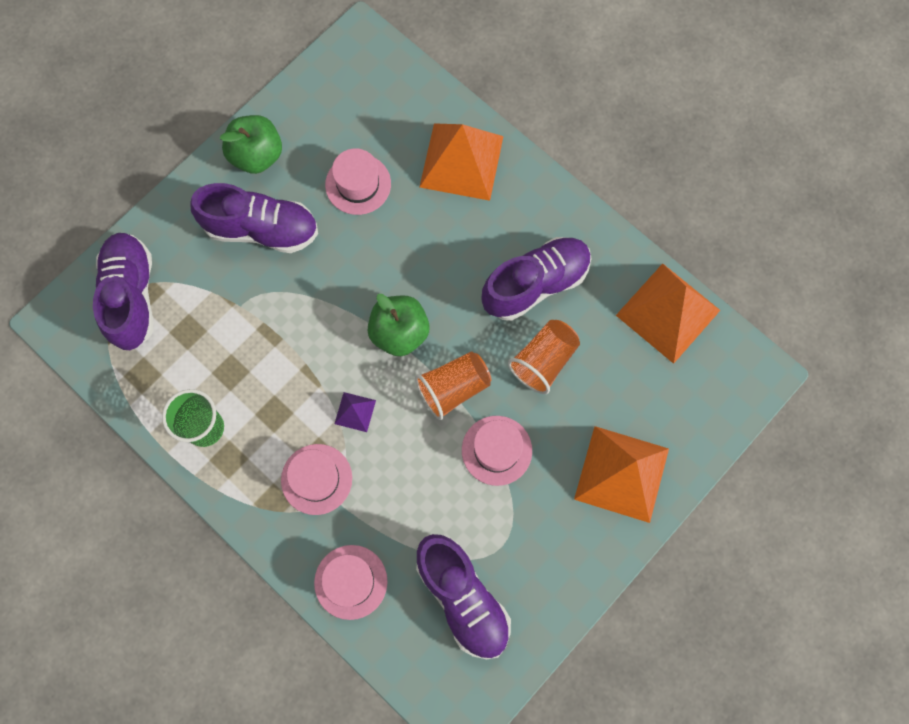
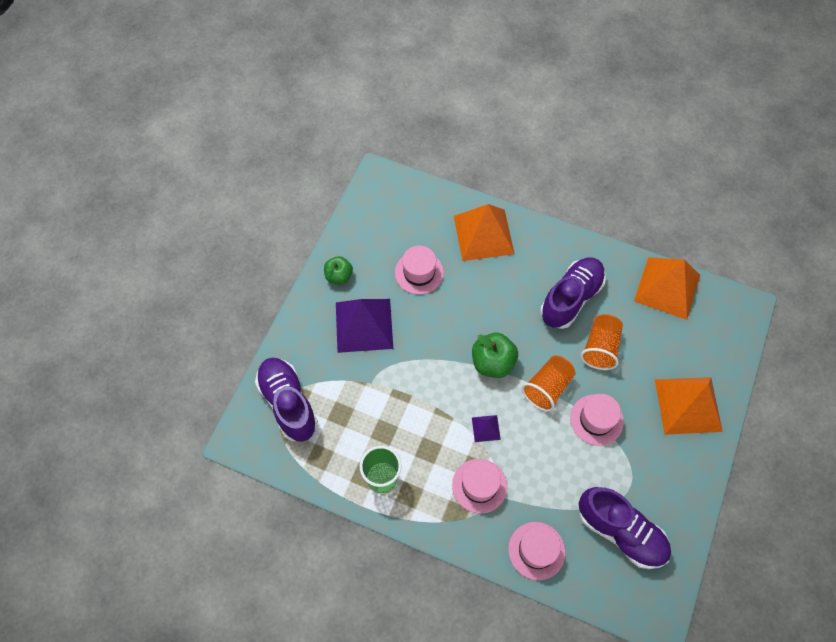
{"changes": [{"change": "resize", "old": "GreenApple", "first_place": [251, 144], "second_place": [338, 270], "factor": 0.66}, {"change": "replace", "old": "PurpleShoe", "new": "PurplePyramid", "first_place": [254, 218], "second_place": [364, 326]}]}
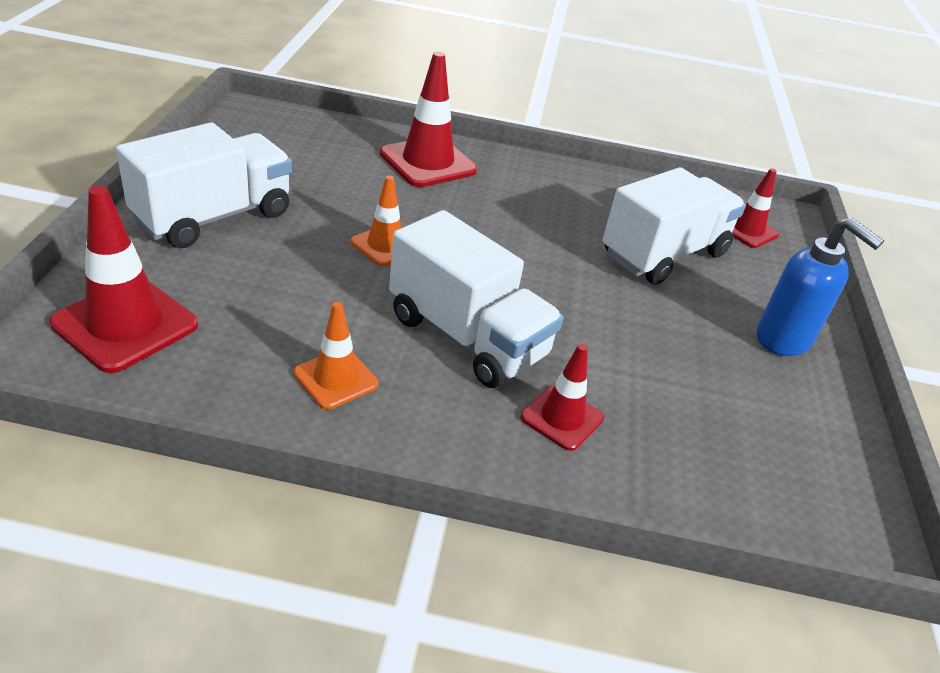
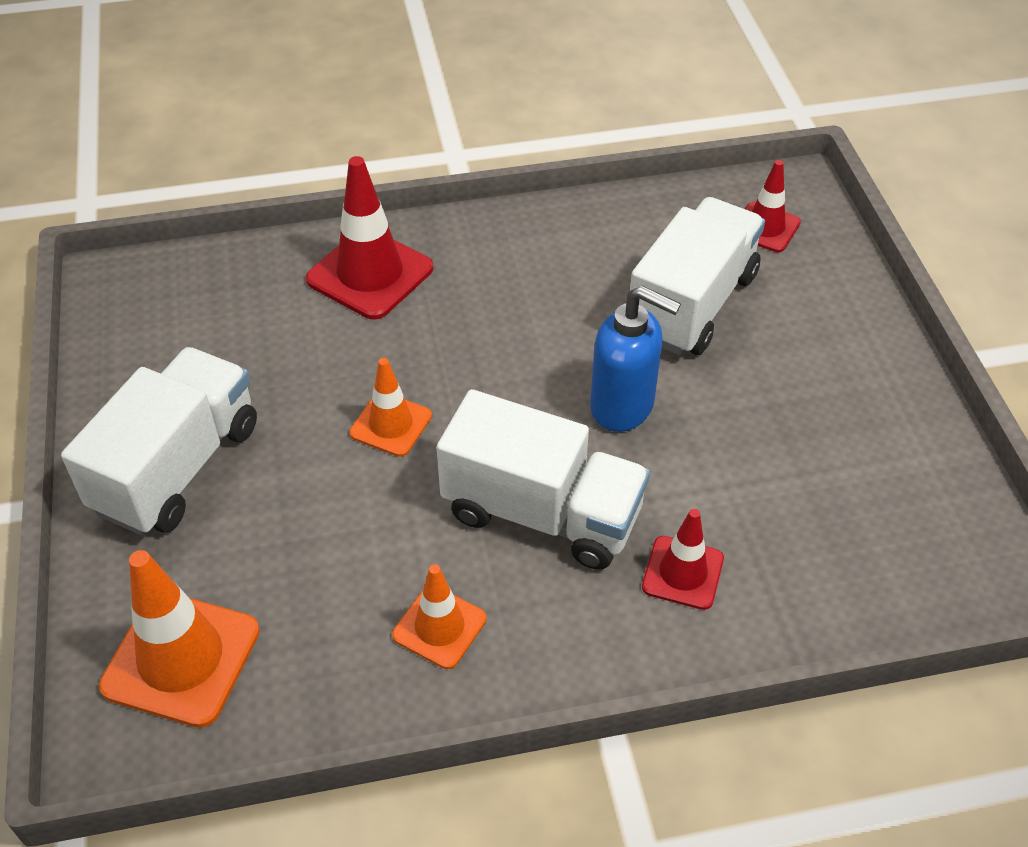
{"changes": [{"change": "recolor", "old": "RedTrafficCone", "new": "OrangeTrafficCone", "first_place": [123, 279], "second_place": [179, 639]}, {"change": "move", "old": "BlueSoapDispenser", "first_place": [820, 287], "second_place": [635, 359]}]}
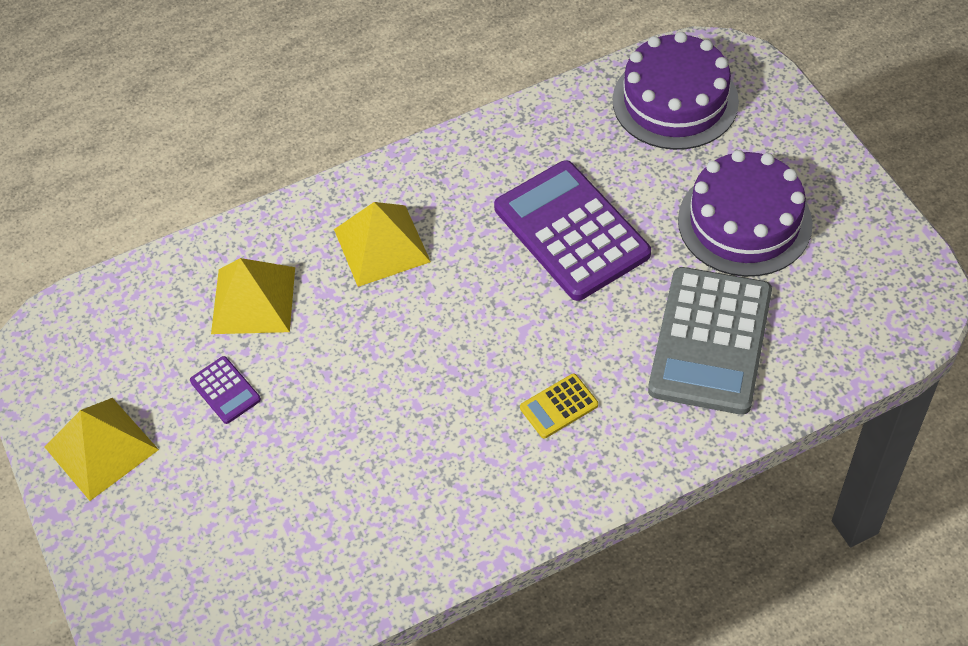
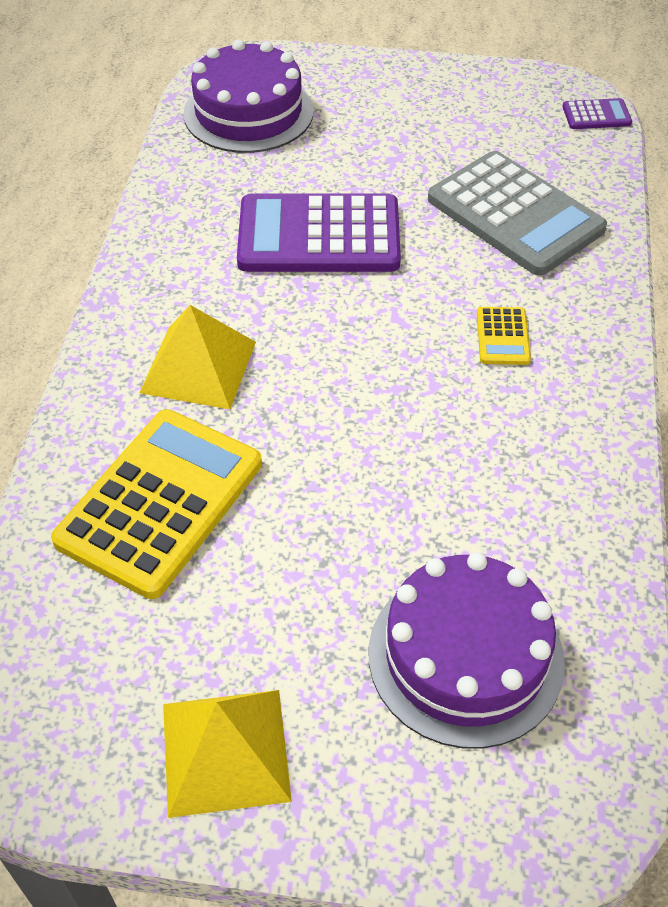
{"changes": [{"change": "move", "old": "PurpleCake", "first_place": [745, 213], "second_place": [467, 650]}, {"change": "replace", "old": "YellowPyramid", "new": "YellowCalculator", "first_place": [253, 296], "second_place": [156, 504]}, {"change": "move", "old": "PurpleCalculator", "first_place": [225, 390], "second_place": [597, 113]}]}
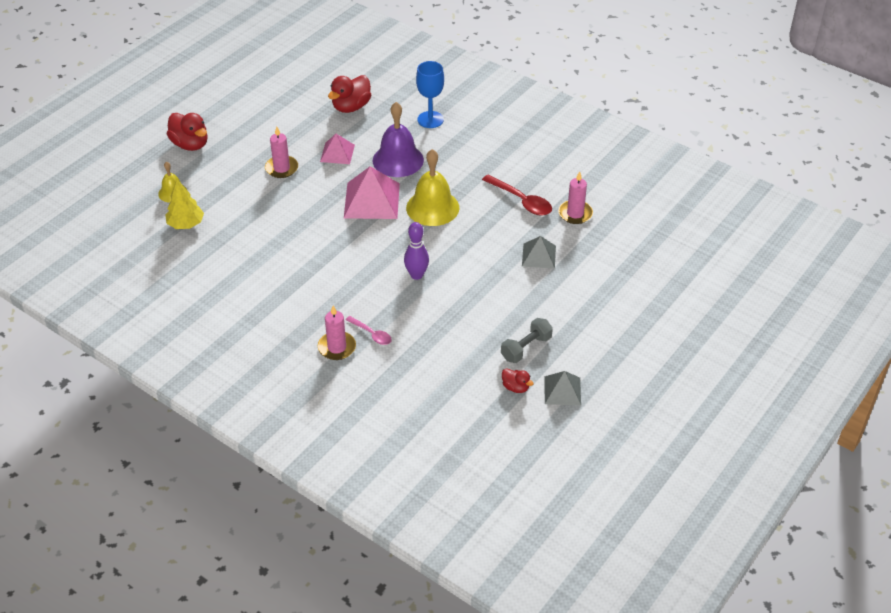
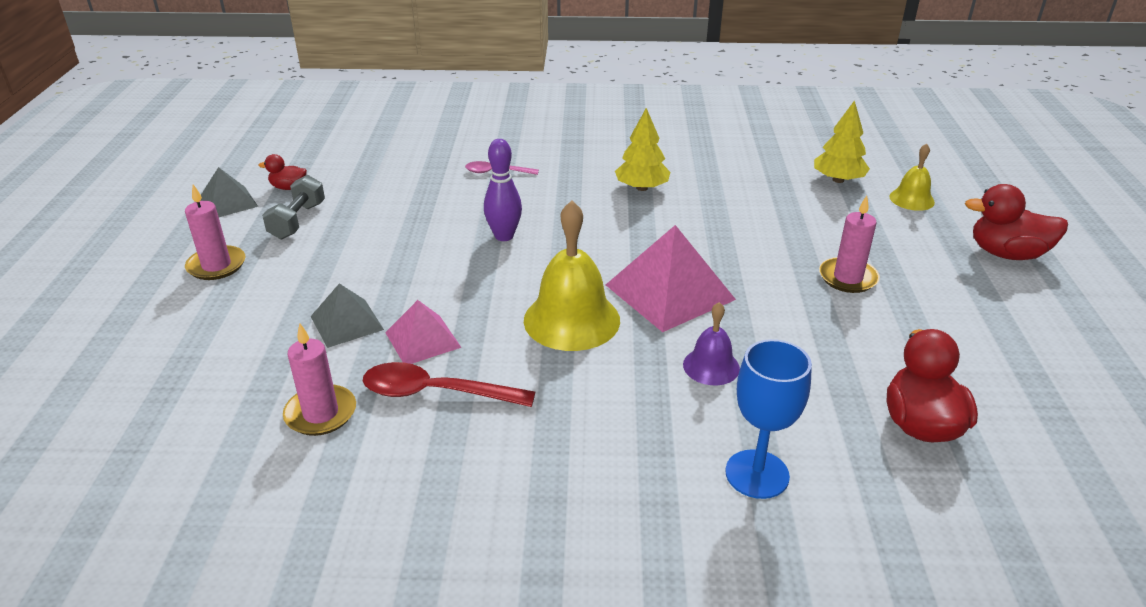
{"changes": [{"change": "resize", "old": "PurpleBell", "first_place": [398, 139], "second_place": [711, 343], "factor": 0.55}, {"change": "move", "old": "PinkPyramid", "first_place": [337, 149], "second_place": [423, 332]}, {"change": "move", "old": "PinkCandle", "first_place": [337, 333], "second_place": [215, 232]}, {"change": "insert", "new": "YellowTree", "second_place": [642, 149]}]}
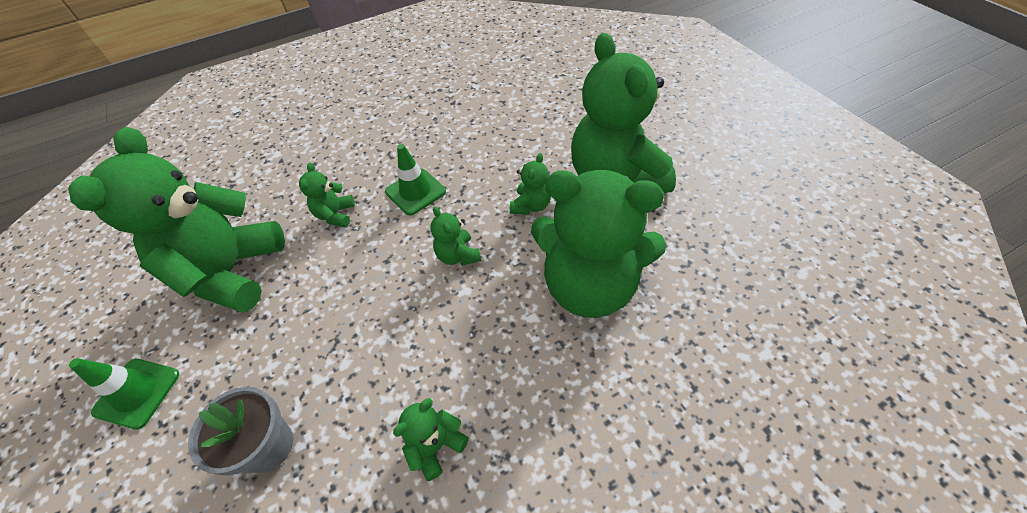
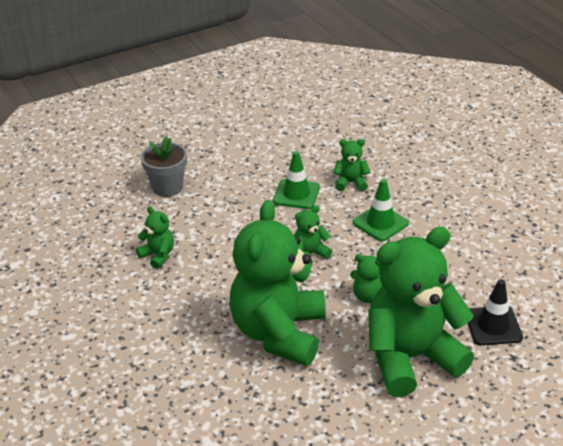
{"changes": [{"change": "delete", "old": "GreenTeddyBear", "first_place": [176, 220]}, {"change": "move", "old": "GreenTrafficCone", "first_place": [124, 394], "second_place": [296, 180]}, {"change": "insert", "new": "BlackTrafficCone", "second_place": [495, 312]}]}
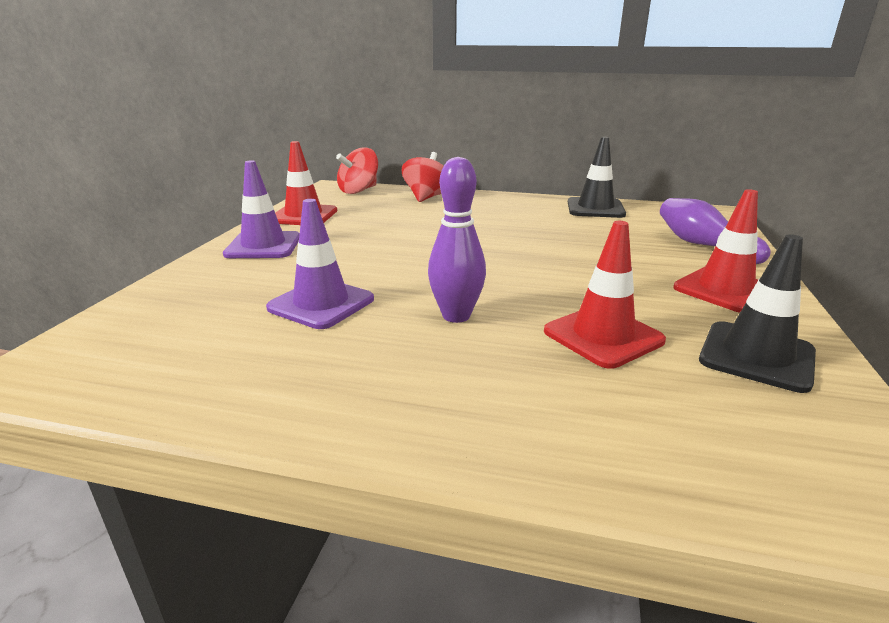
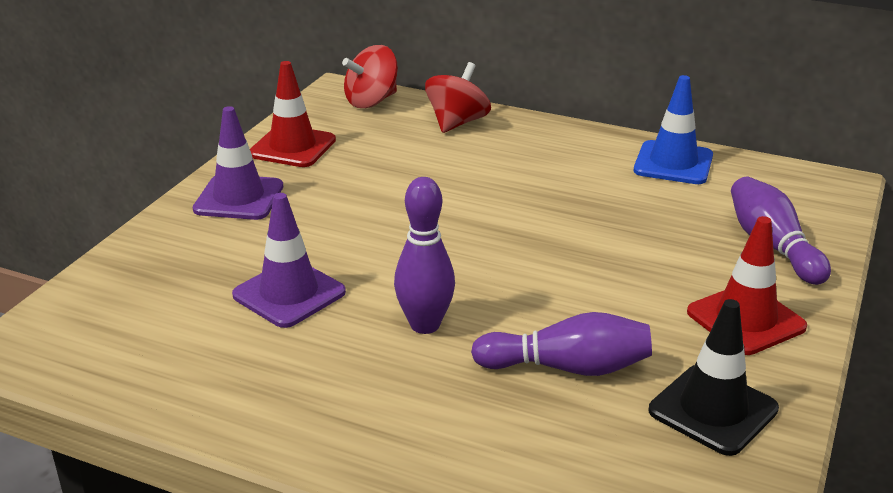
{"changes": [{"change": "recolor", "old": "BlackTrafficCone", "new": "BlueTrafficCone", "first_place": [597, 177], "second_place": [673, 129]}, {"change": "replace", "old": "RedTrafficCone", "new": "PurpleBowlingPin", "first_place": [605, 295], "second_place": [561, 344]}]}
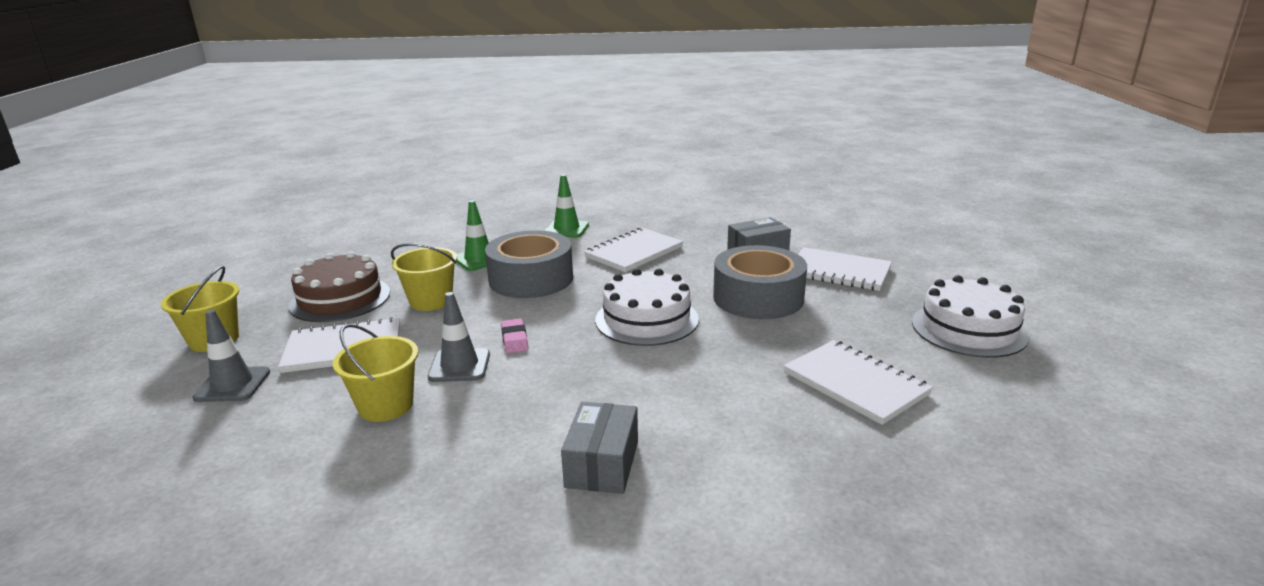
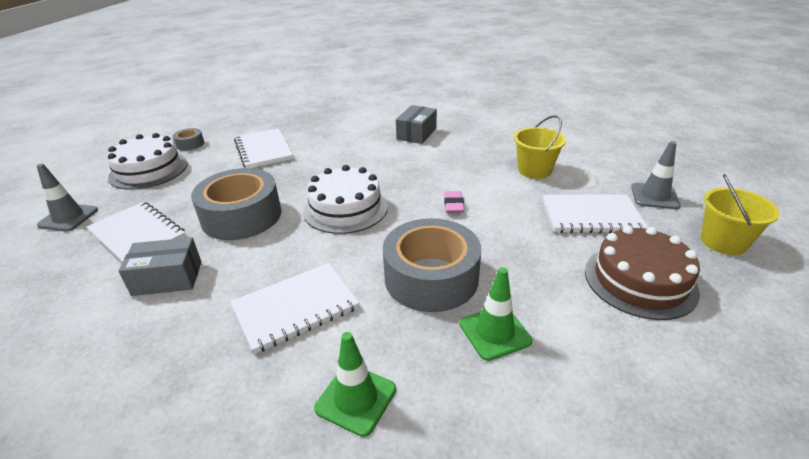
{"changes": [{"change": "delete", "old": "YellowBucket", "first_place": [424, 277]}, {"change": "move", "old": "GreyTrafficCone", "first_place": [459, 337], "second_place": [67, 197]}, {"change": "insert", "new": "GreyTape", "second_place": [188, 139]}]}
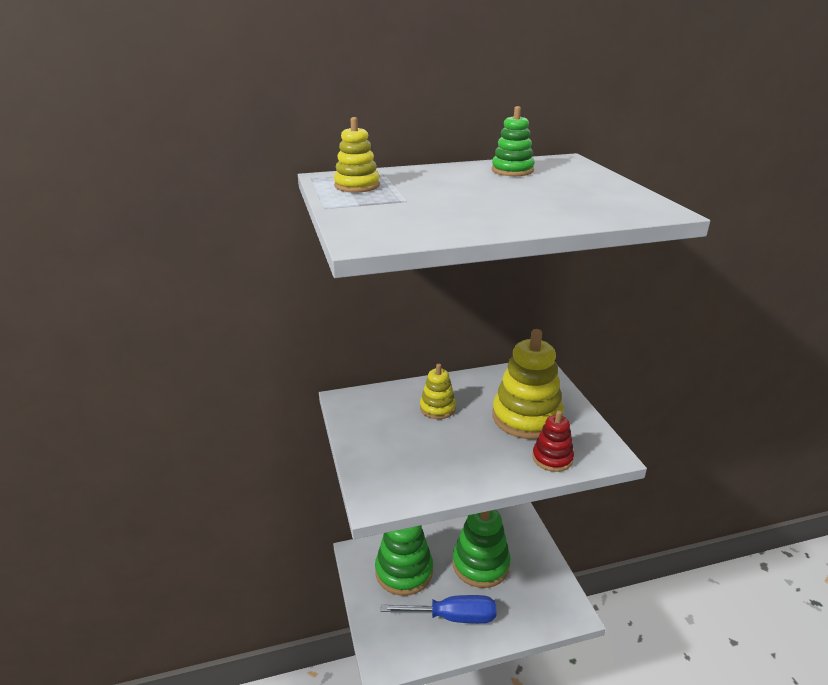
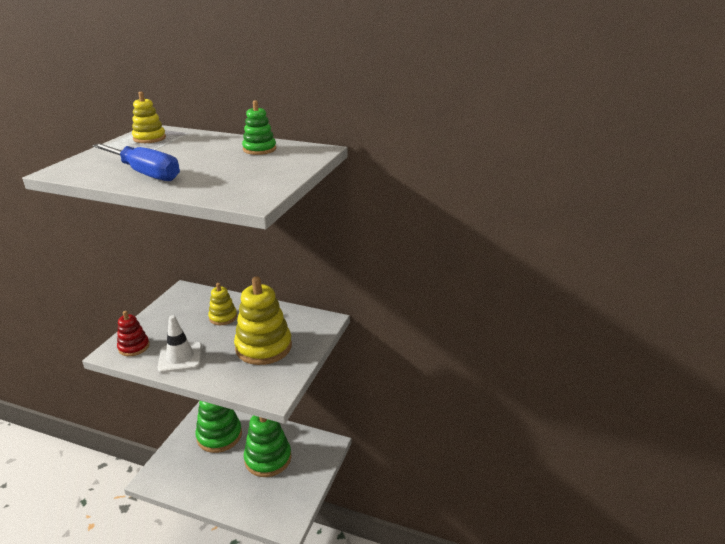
{"changes": [{"change": "move", "old": "RedStackingToy", "first_place": [553, 441], "second_place": [133, 333]}, {"change": "move", "old": "BlueScrewdriver", "first_place": [438, 609], "second_place": [136, 162]}, {"change": "insert", "new": "WhiteTrafficCone", "second_place": [180, 344]}]}
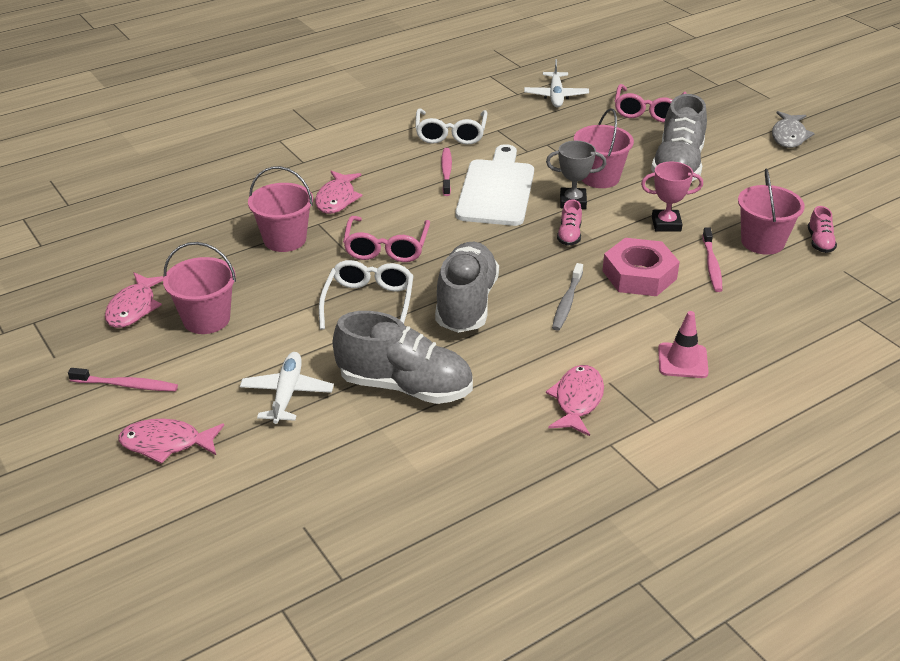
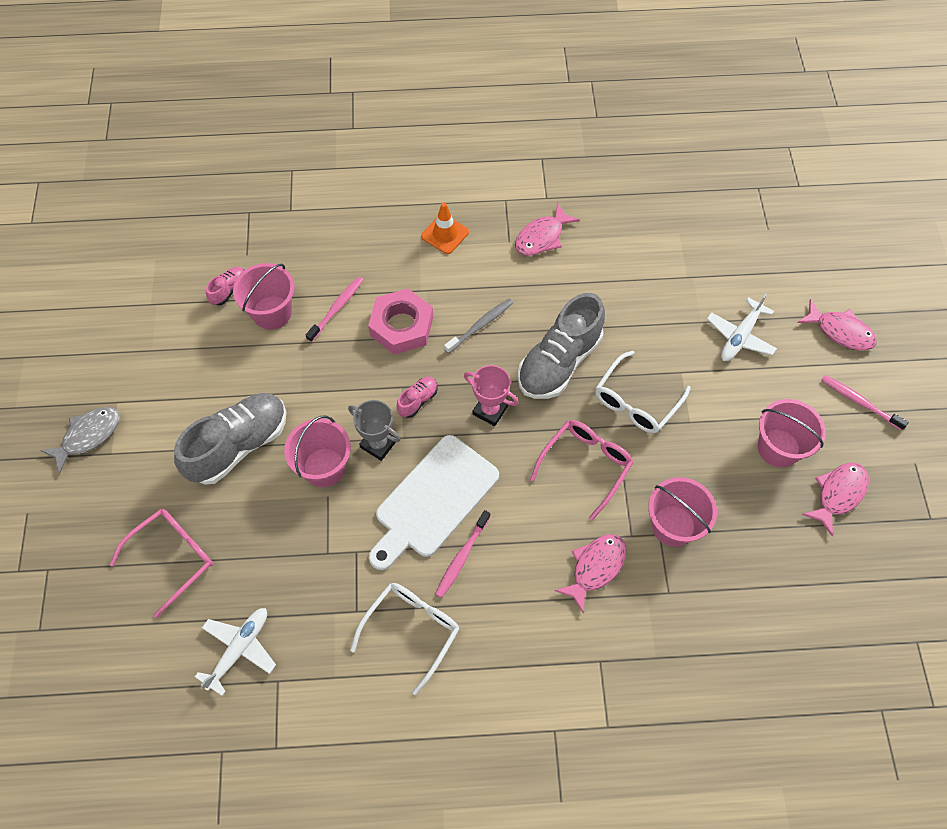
{"changes": [{"change": "move", "old": "PinkTrophy", "first_place": [672, 196], "second_place": [491, 395]}, {"change": "delete", "old": "GreyShoe", "first_place": [403, 357]}, {"change": "recolor", "old": "PinkTrafficCone", "new": "OrangeTrafficCone", "first_place": [683, 344], "second_place": [445, 228]}]}
